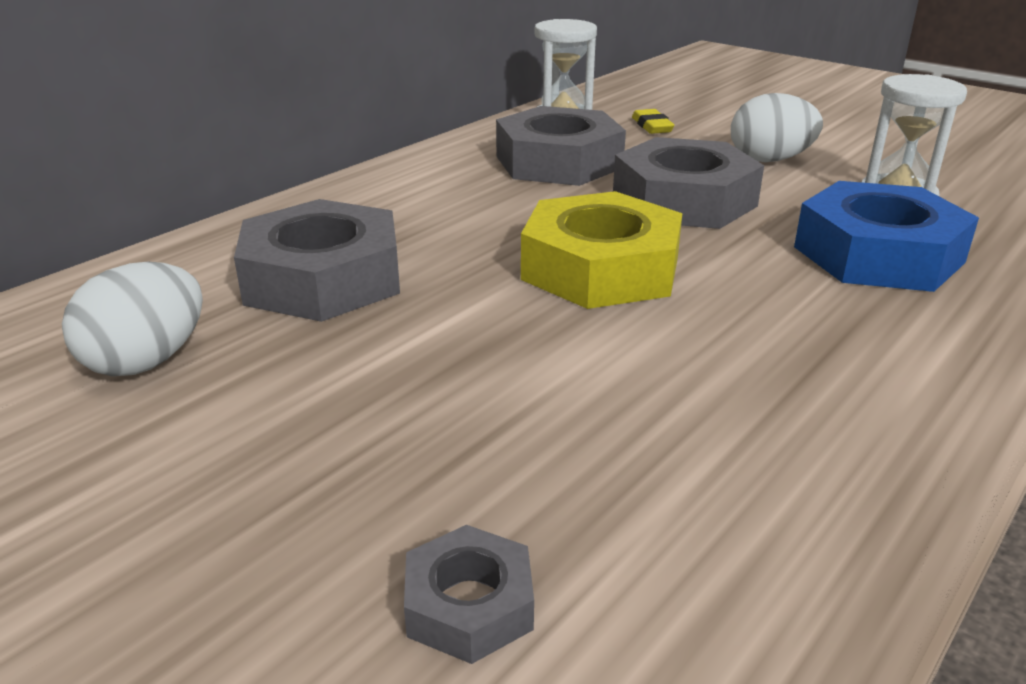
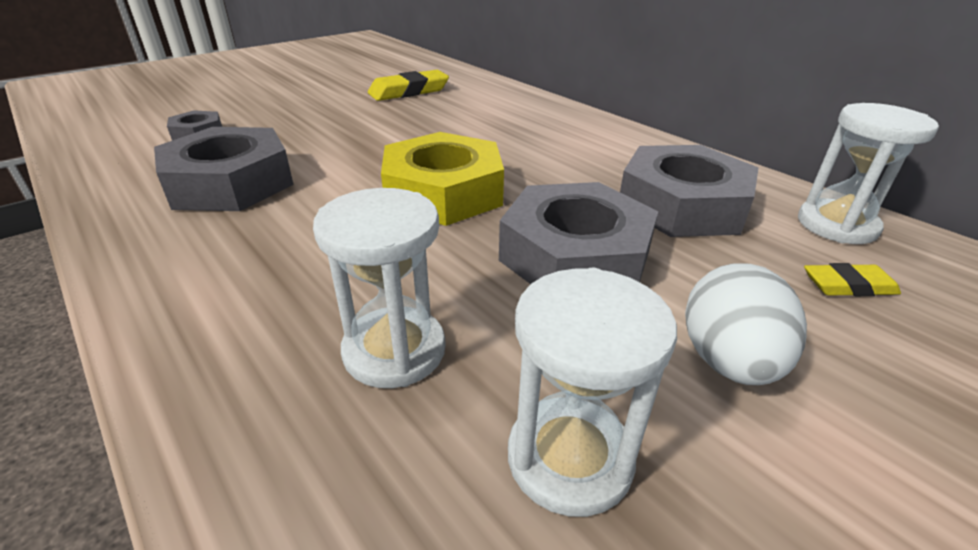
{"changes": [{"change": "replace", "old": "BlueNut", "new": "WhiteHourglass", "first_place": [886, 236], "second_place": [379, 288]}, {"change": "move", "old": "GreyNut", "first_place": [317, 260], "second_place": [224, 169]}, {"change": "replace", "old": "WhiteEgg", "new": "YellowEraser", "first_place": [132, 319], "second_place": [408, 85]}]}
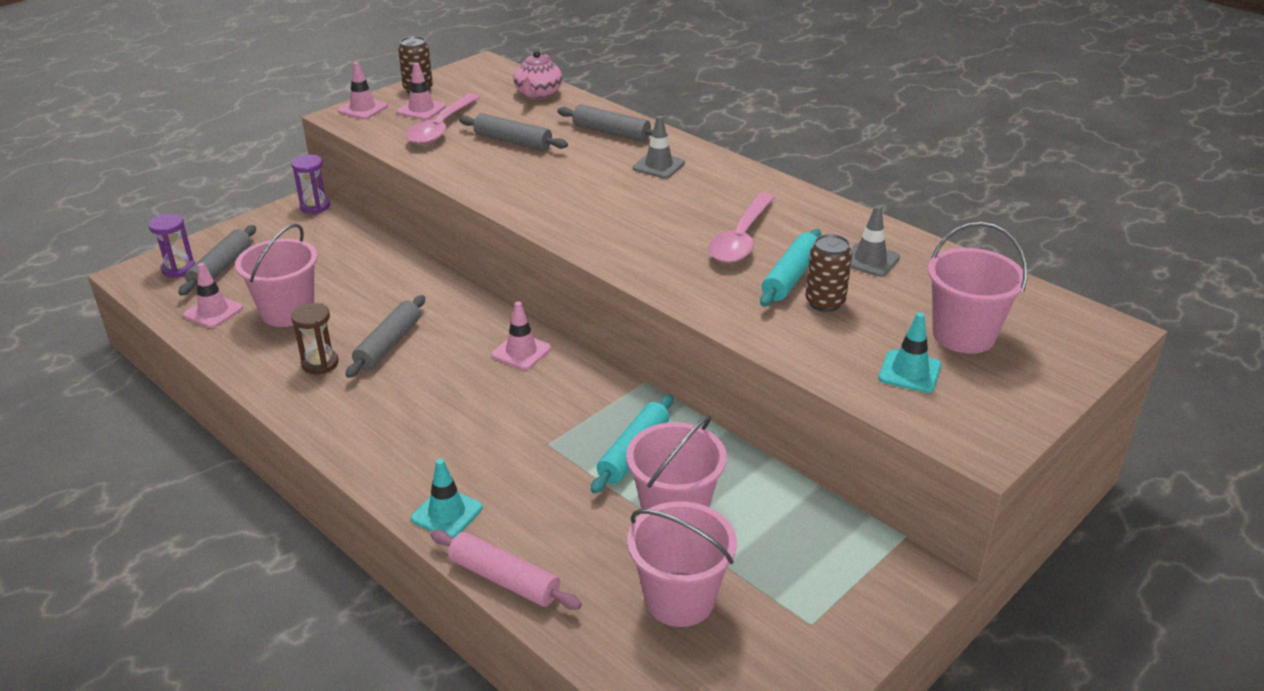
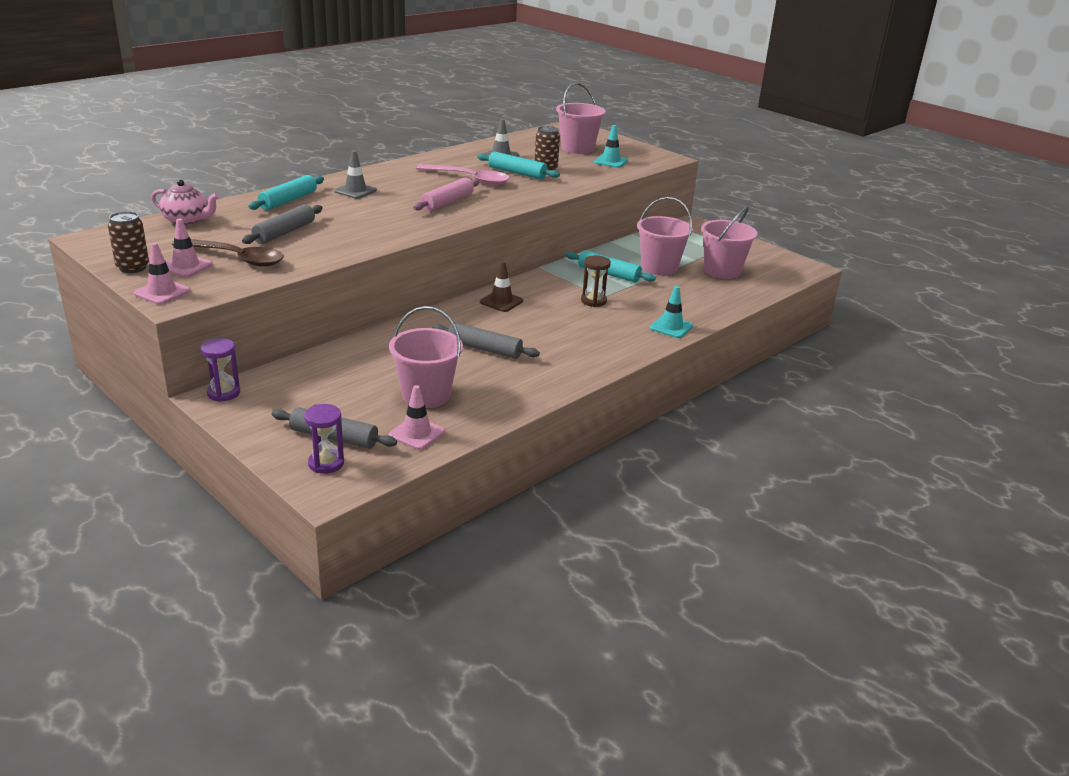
{"changes": [{"change": "recolor", "old": "PinkSpoon", "new": "BrownSpoon", "first_place": [443, 119], "second_place": [228, 253]}, {"change": "recolor", "old": "GreyRollingPin", "new": "TurquoiseRollingPin", "first_place": [612, 123], "second_place": [286, 192]}, {"change": "recolor", "old": "PinkTrafficCone", "new": "BrownTrafficCone", "first_place": [521, 336], "second_place": [501, 286]}, {"change": "move", "old": "BrownHourglass", "first_place": [315, 338], "second_place": [596, 281]}, {"change": "move", "old": "PinkRollingPin", "first_place": [506, 570], "second_place": [446, 194]}]}
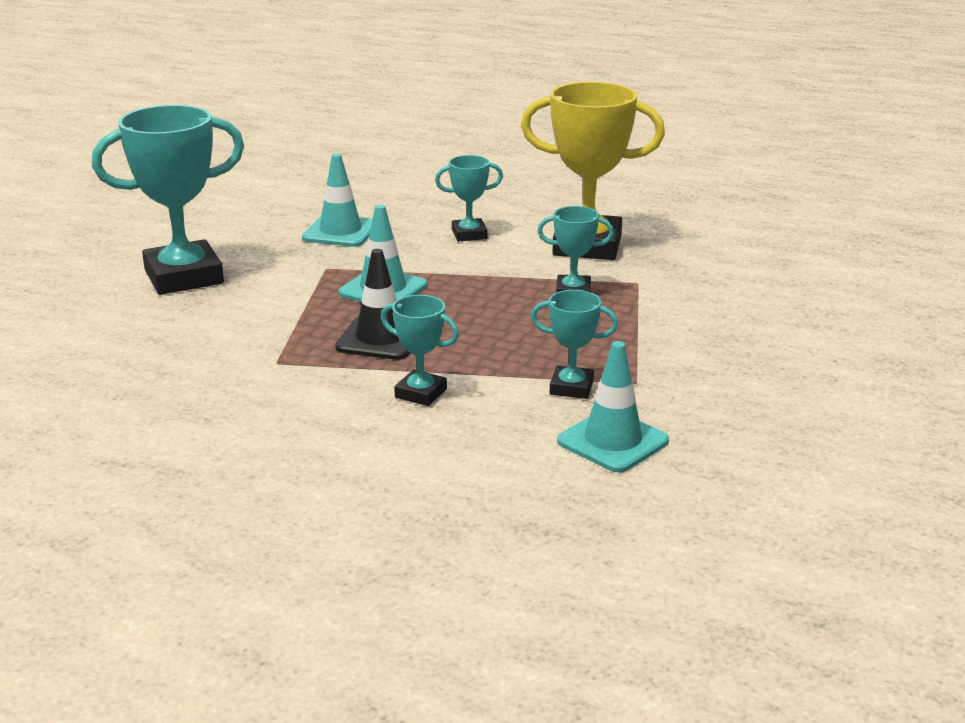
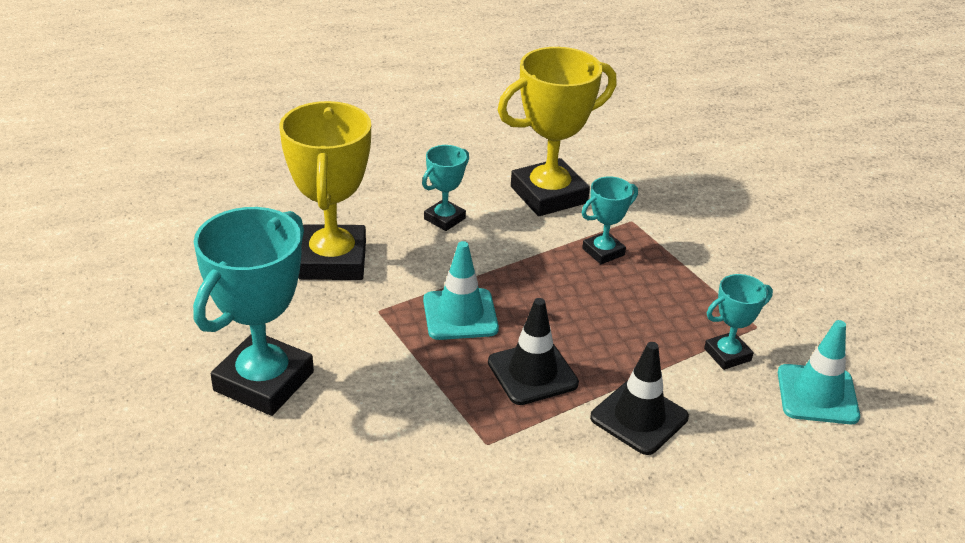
{"changes": [{"change": "replace", "old": "TurquoiseTrafficCone", "new": "YellowTrophy", "first_place": [337, 200], "second_place": [325, 190]}, {"change": "replace", "old": "TurquoiseTrophy", "new": "BlackTrafficCone", "first_place": [420, 350], "second_place": [639, 398]}]}
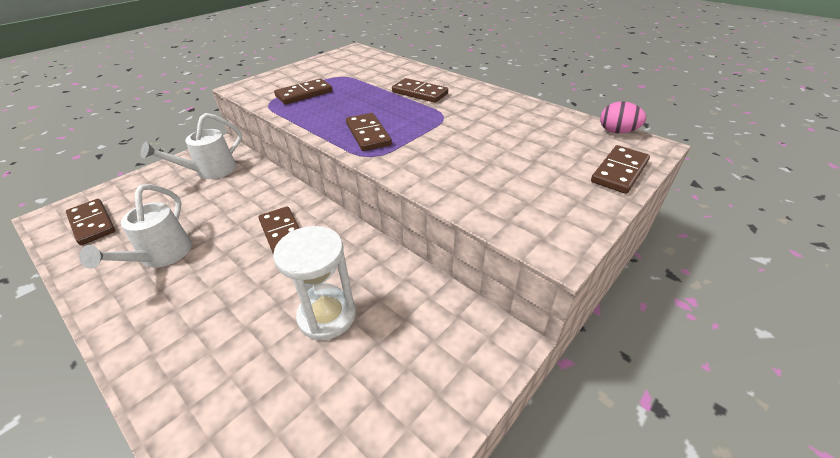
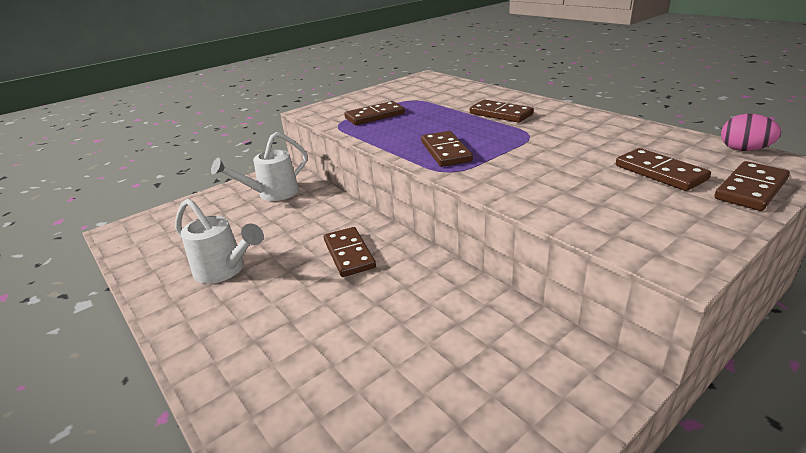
{"changes": [{"change": "rotate", "old": "WhiteWateringCan", "first_place": [135, 226], "second_place": [219, 241], "degrees": -75}, {"change": "move", "old": "BrownDomino", "first_place": [90, 222], "second_place": [663, 169]}, {"change": "delete", "old": "WhiteHourglass", "first_place": [314, 283]}]}
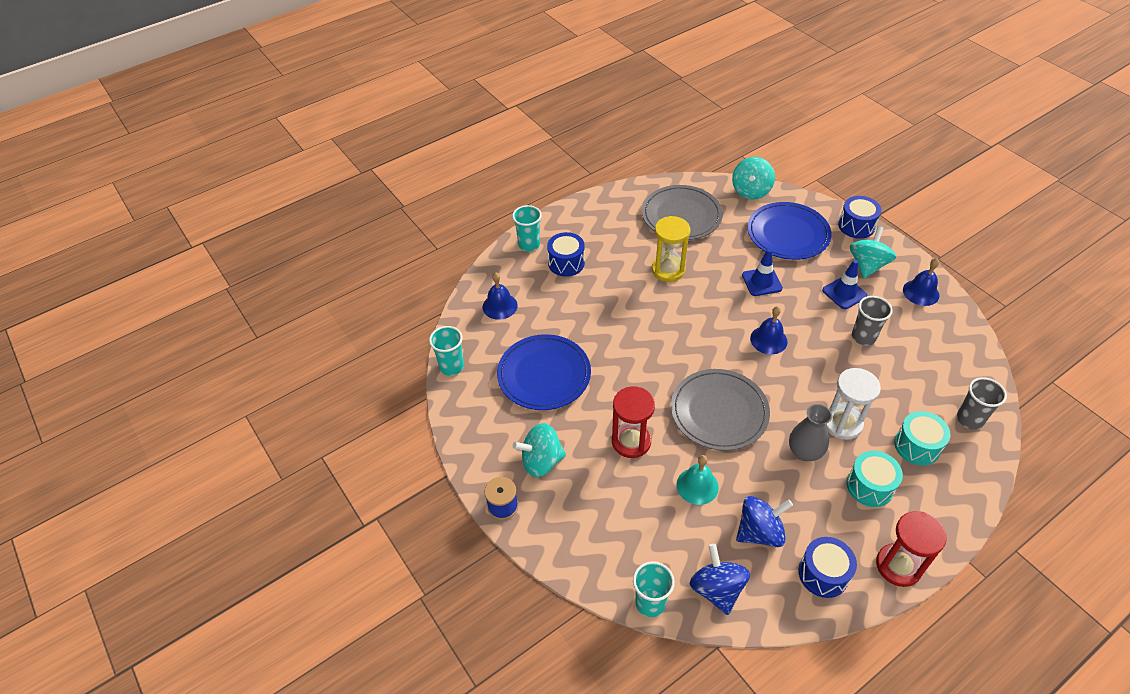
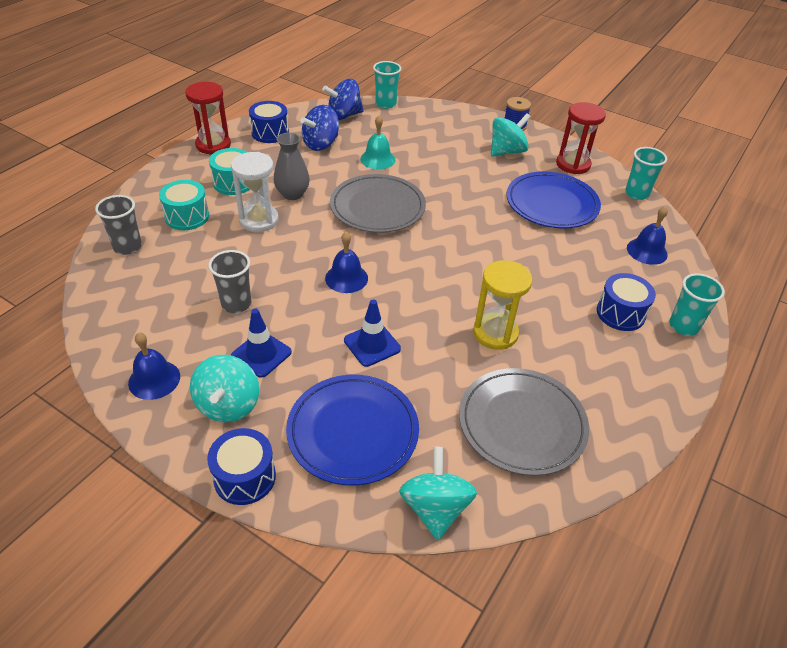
{"changes": [{"change": "move", "old": "RedHourglass", "first_place": [633, 422], "second_place": [581, 138]}, {"change": "rotate", "old": "BlueSpinningTop", "first_place": [720, 579], "second_place": [343, 99], "degrees": 105}]}
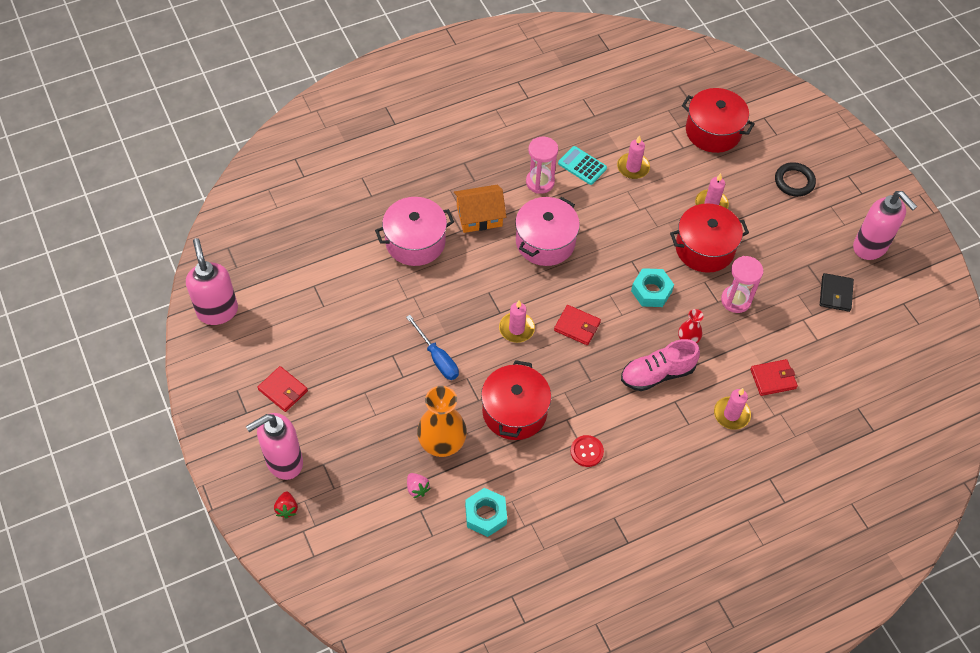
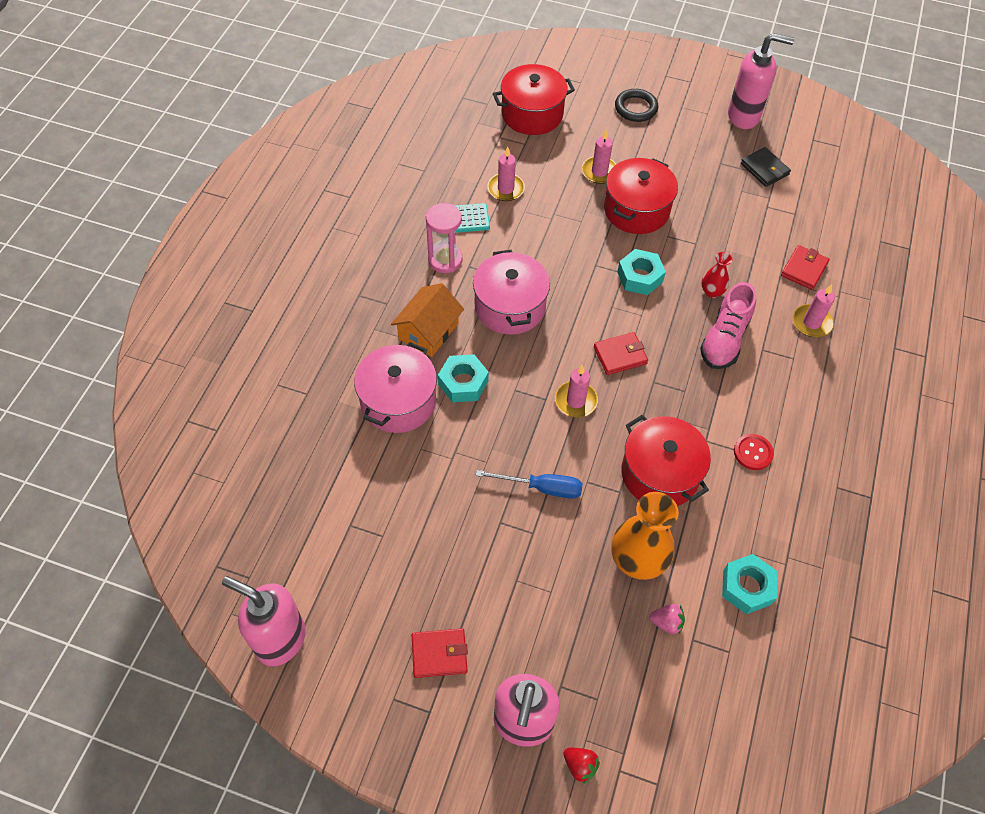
{"changes": [{"change": "delete", "old": "PinkHourglass", "first_place": [742, 284]}, {"change": "insert", "new": "TurquoiseNut", "second_place": [463, 378]}]}
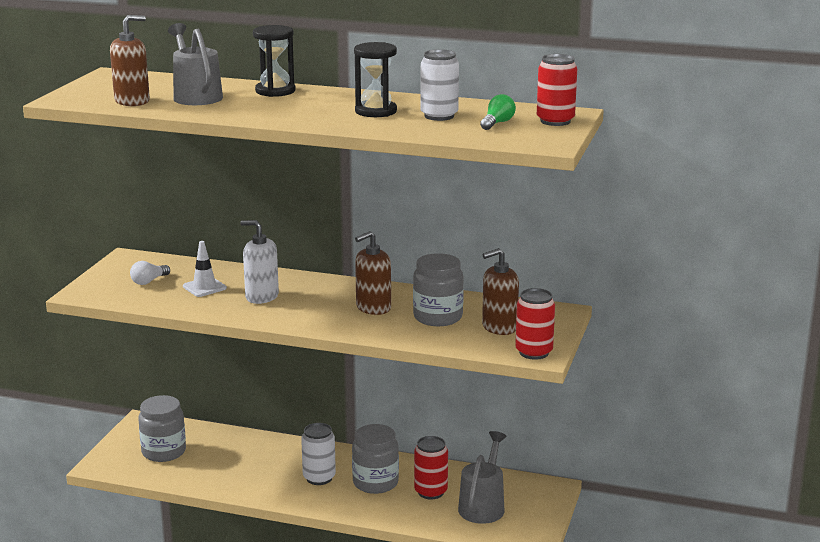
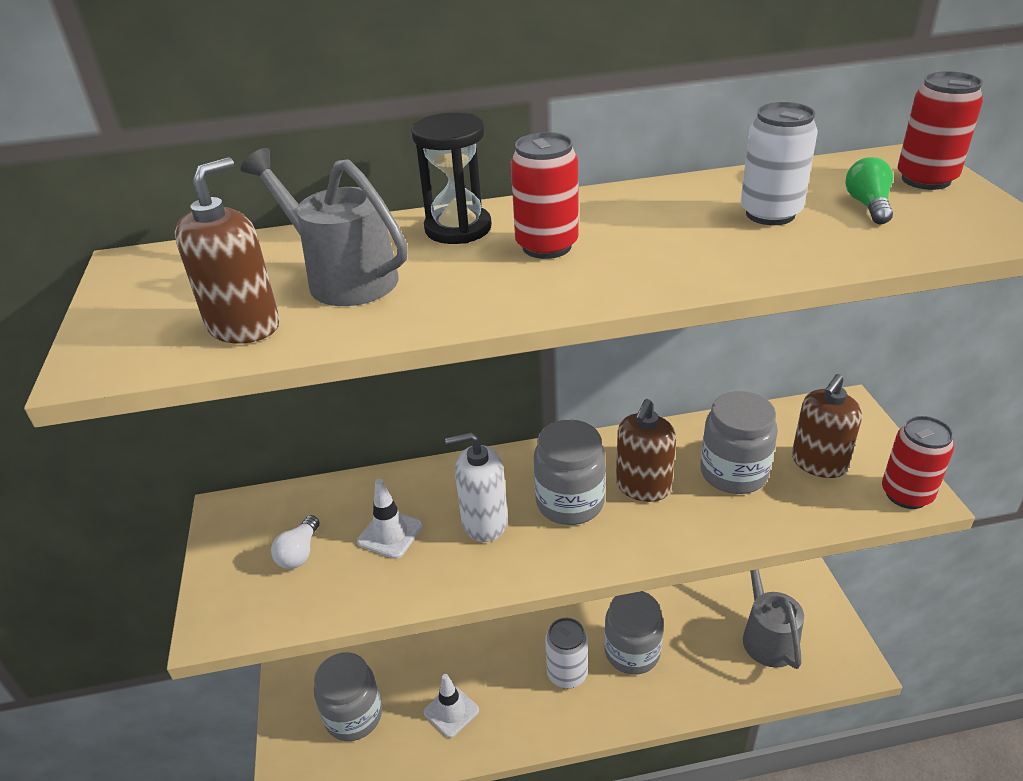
{"changes": [{"change": "delete", "old": "BlackHourglass", "first_place": [375, 79]}, {"change": "move", "old": "RedCan", "first_place": [431, 468], "second_place": [545, 195]}, {"change": "insert", "new": "GreyJar", "second_place": [570, 472]}, {"change": "insert", "new": "WhiteTrafficCone", "second_place": [451, 706]}]}
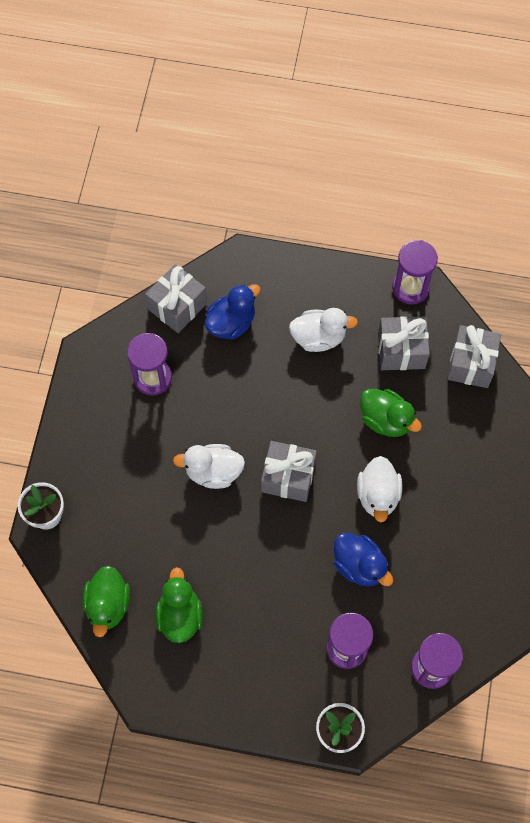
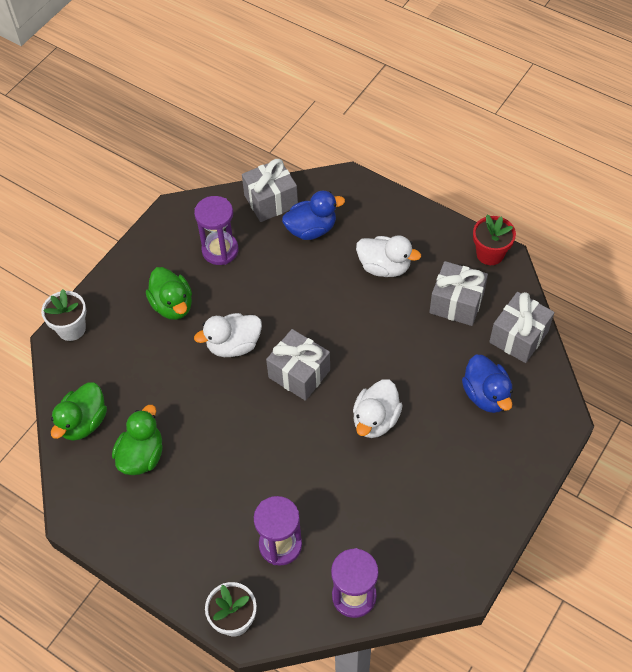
{"changes": [{"change": "replace", "old": "PurpleHourglass", "new": "RedFlowerPot", "first_place": [415, 272], "second_place": [494, 240]}, {"change": "move", "old": "GreenDuck", "first_place": [391, 413], "second_place": [169, 293]}, {"change": "rotate", "old": "WhiteDuck", "first_place": [209, 466], "second_place": [228, 335], "degrees": -45}, {"change": "move", "old": "BlueDuck", "first_place": [363, 559], "second_place": [487, 384]}]}
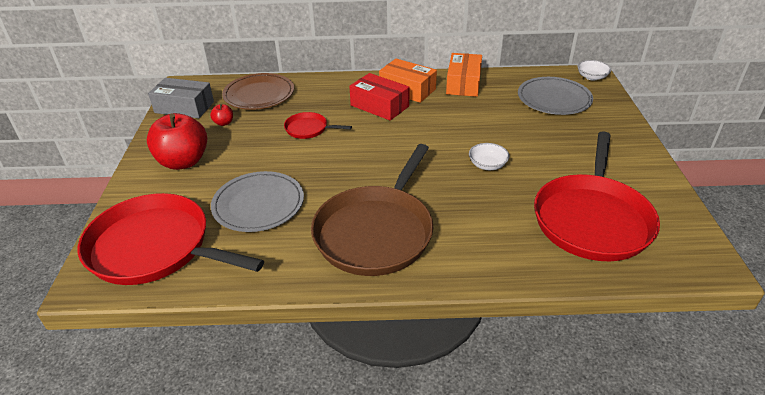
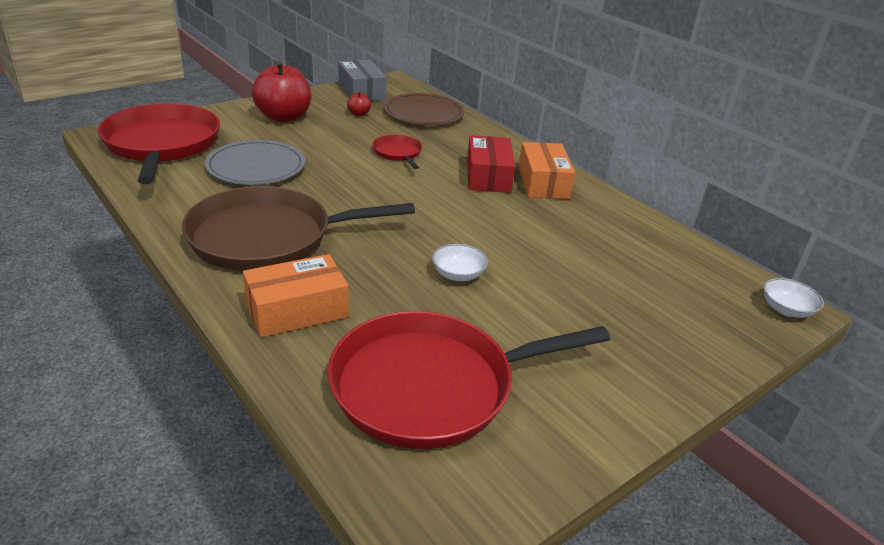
{"changes": [{"change": "move", "old": "OrangeBox", "first_place": [464, 75], "second_place": [296, 295]}, {"change": "delete", "old": "GreyPlate", "first_place": [555, 96]}]}
